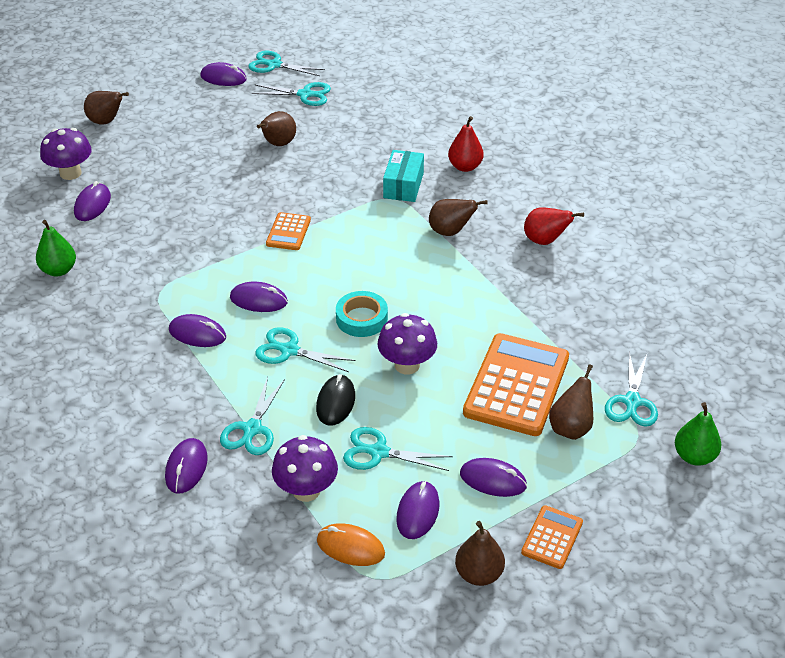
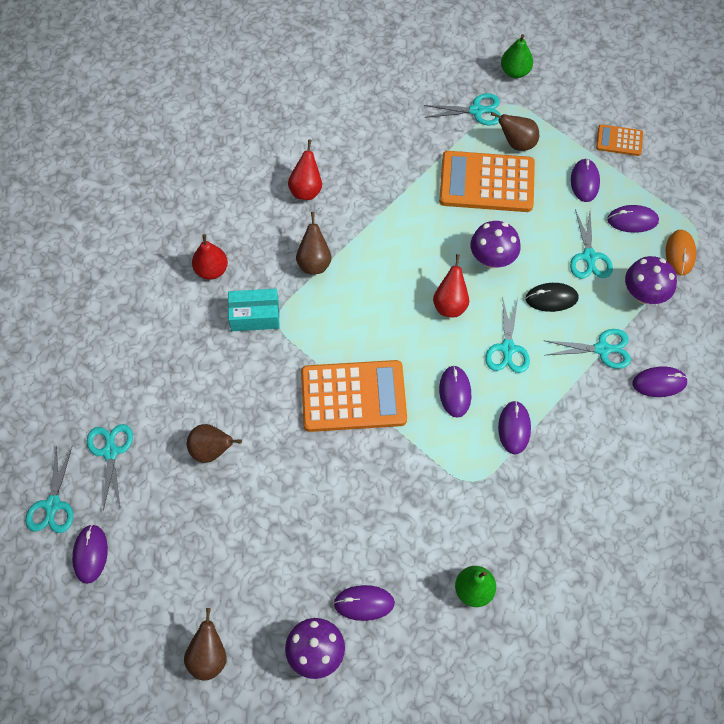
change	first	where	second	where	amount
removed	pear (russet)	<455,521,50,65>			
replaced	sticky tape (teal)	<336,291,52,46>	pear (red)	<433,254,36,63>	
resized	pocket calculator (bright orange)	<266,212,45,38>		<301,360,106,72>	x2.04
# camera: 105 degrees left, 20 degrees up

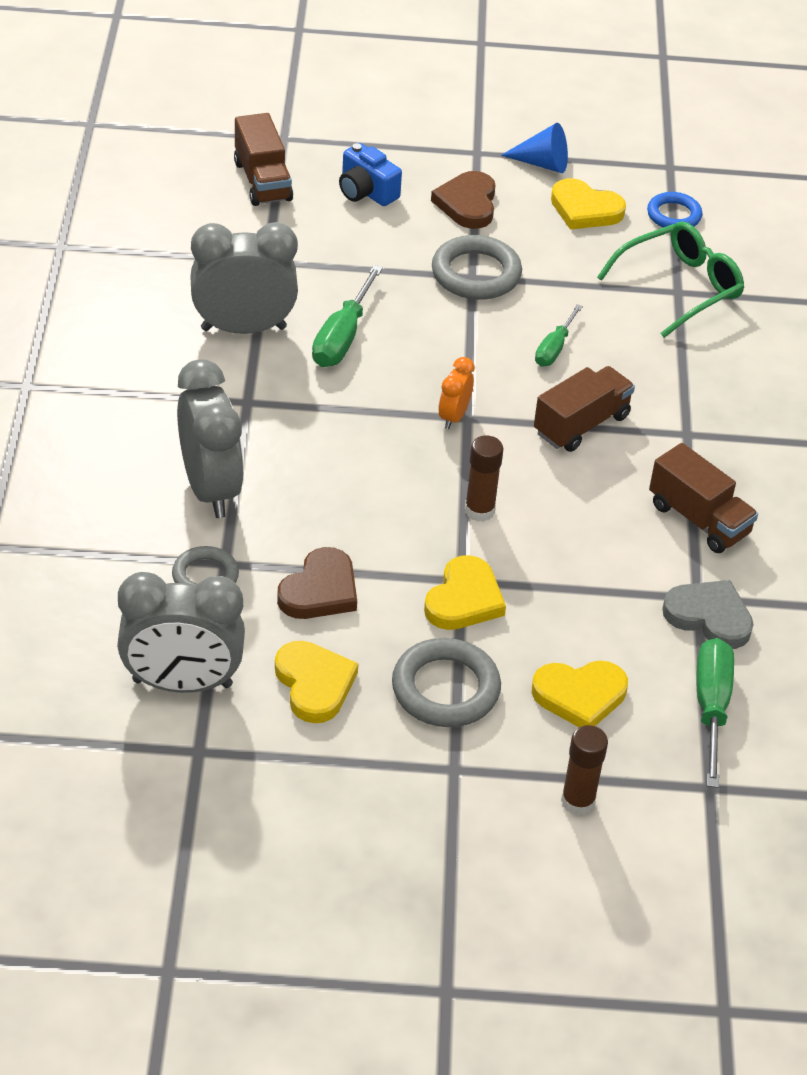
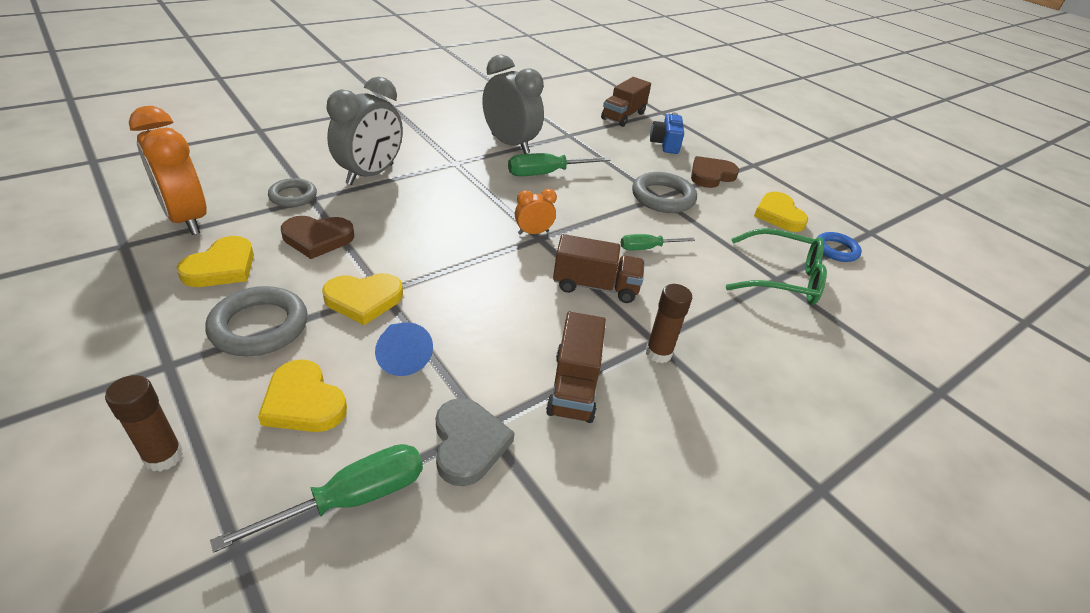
change	first	where	second	where	amount
moved	glue stick (russet)	<465,435,38,87>		<646,284,46,79>	
moved	cone shape (blue)	<501,123,67,50>		<375,323,58,53>	
recoloured	clock (ash-grey)	<117,572,128,121>	clock (bright orange)	<129,106,78,129>	
# camera: 50 degrees right, 5 degrees down

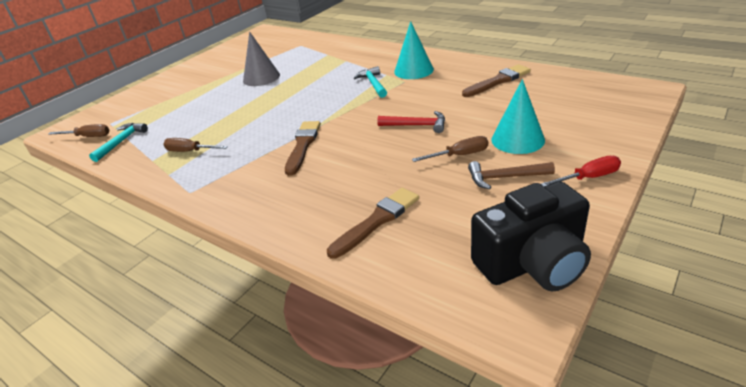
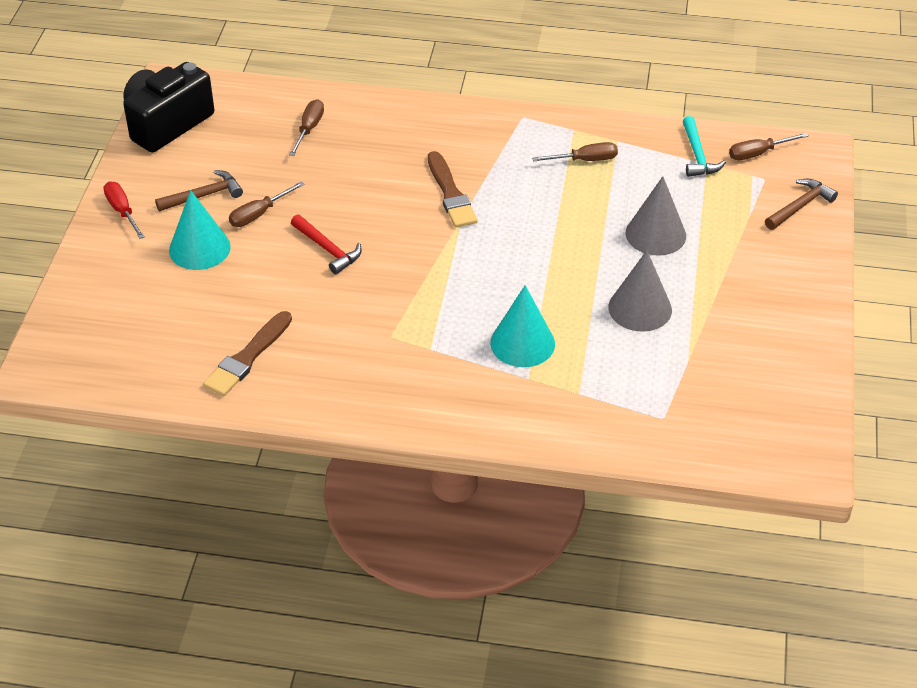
change	first	where	second	where	amount
removed	hammer (teal)	<354,66,33,32>			
added			cone shape (ash-grey)	<626,176,60,80>	
added			hammer (russet)	<765,179,73,51>	
moved	cone shape (teal)	<394,21,40,58>		<490,285,65,82>	
replaced	brush (russet)	<327,188,92,71>	screwdriver (russet)	<289,99,35,57>	
turned	hammer (red)	<377,111,68,22>		<291,214,71,60>	120 degrees counterclockwise
turned	screwdriver (red)	<541,156,80,30>		<103,181,42,58>	105 degrees clockwise
# camera: 150 degrees right, 10 degrees up

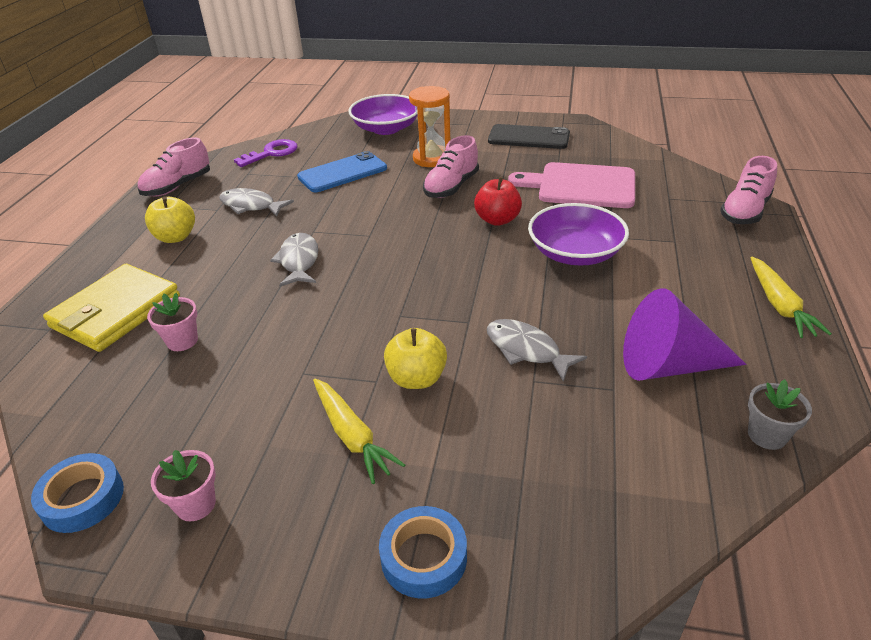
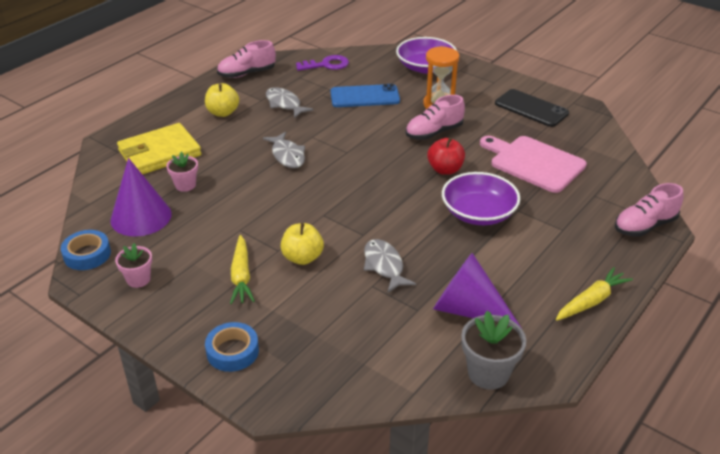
change	first	where	second	where	amount
added			cone shape (royal purple)	<110,158,62,79>	
turned	fish figure (ash-grey)	<270,233,48,54>		<263,132,42,36>	135 degrees clockwise
turned	root vegetable (bright yellow)	<751,257,81,81>		<555,267,78,54>	150 degrees counterclockwise
resized	potted plant (ash-grey)	<748,379,64,71>		<461,311,65,78>	x1.57
# camera: 25 degrees right, 0 degrees up

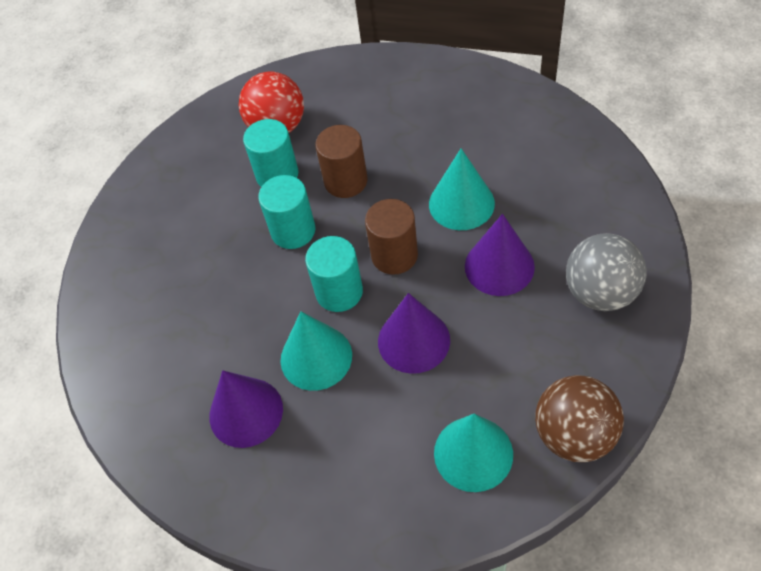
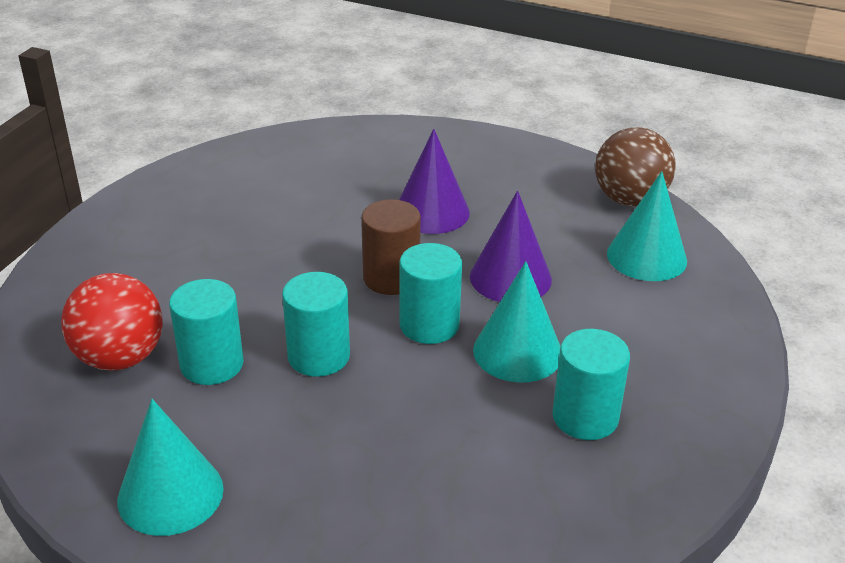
change	first	where	second	where	amount
removed	cylinder (russet)	<315,125,53,73>			
removed	play ball (ash-grey)	<566,233,81,78>			
moved	cone shape (teal)	<429,148,66,82>		<117,399,107,137>	
replaced	cone shape (royal purple)	<209,370,74,78>	cylinder (teal)	<553,329,77,111>	
# camera: 90 degrees left, 20 degrees down

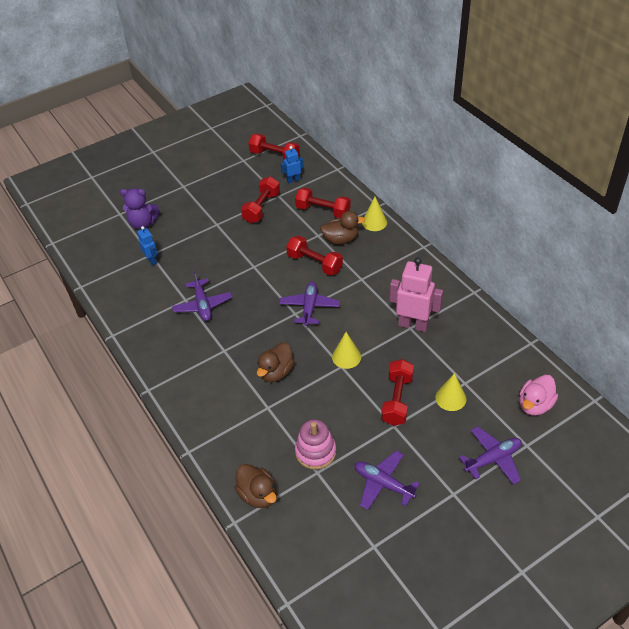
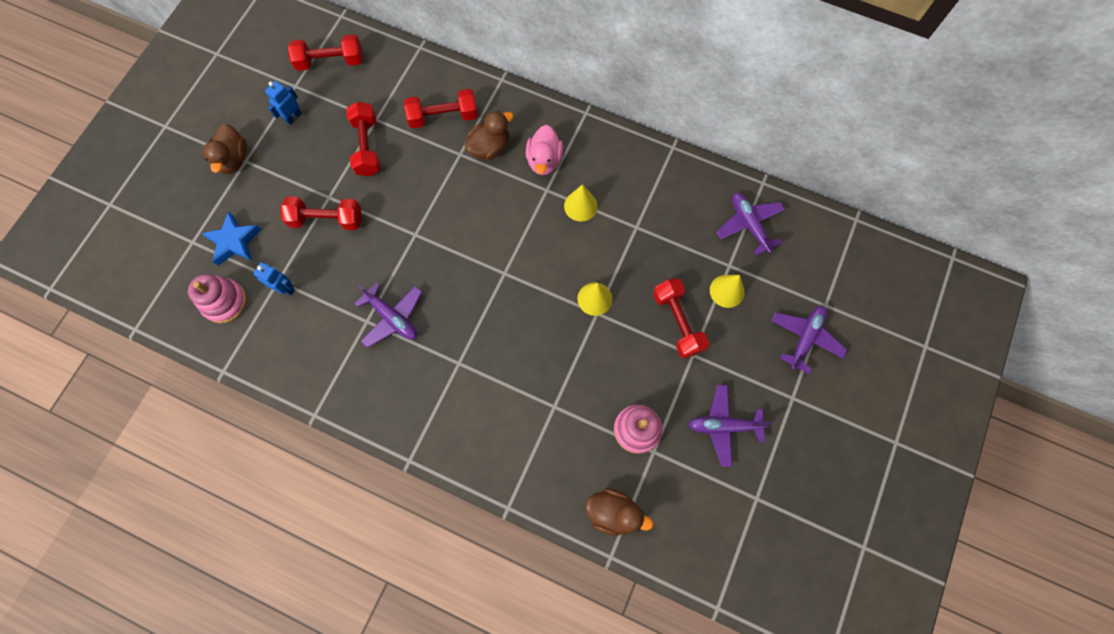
change	first	where	second	where	amount
removed	robot (rosy)	<390,257,53,75>			
added			stacking rings (rosy)	<188,274,59,49>	
moved	duck (russet)	<257,343,38,39>		<203,124,44,50>	
moved	toy plane (royal purple)	<279,282,61,44>		<716,193,69,63>	
moved	robot (blue)	<281,146,23,37>		<265,81,37,44>	
moved	free weight (red)	<286,236,57,40>		<280,196,82,34>	
moved	cone shape (bright yellow)	<362,197,25,34>		<564,184,34,37>	
moved	duck (rosy)	<519,375,39,41>		<526,125,37,50>	
replaced	teddy (royal purple)	<120,188,40,42>	star shape (blue)	<201,211,60,55>	
# camera: 35 degrees left, 25 degrees up

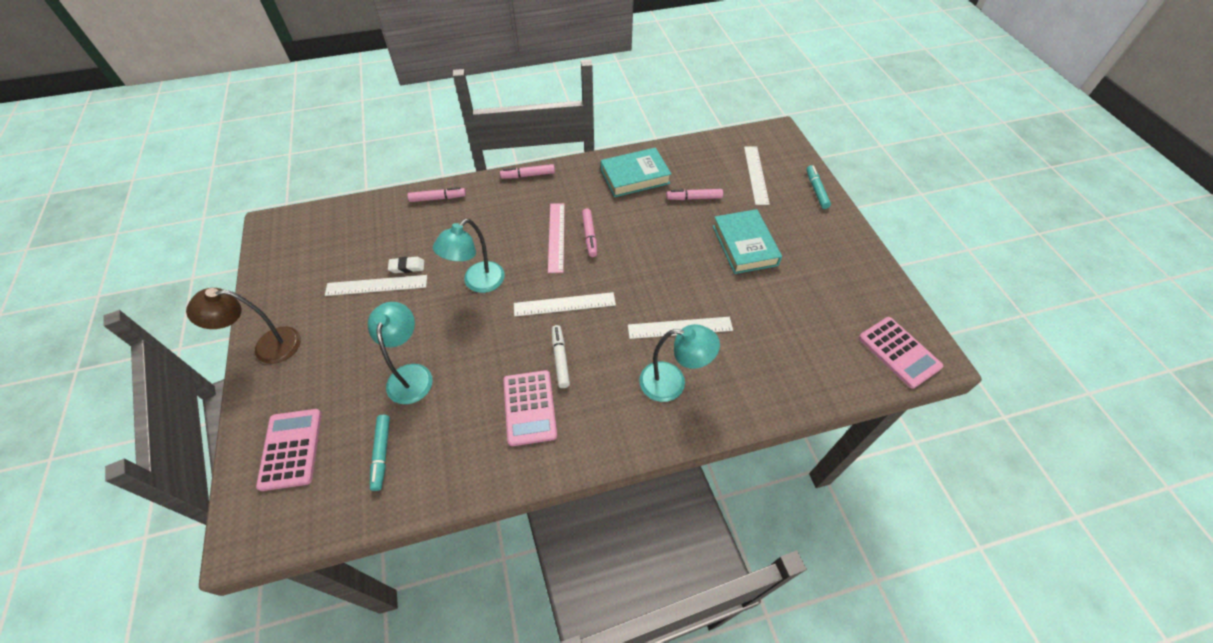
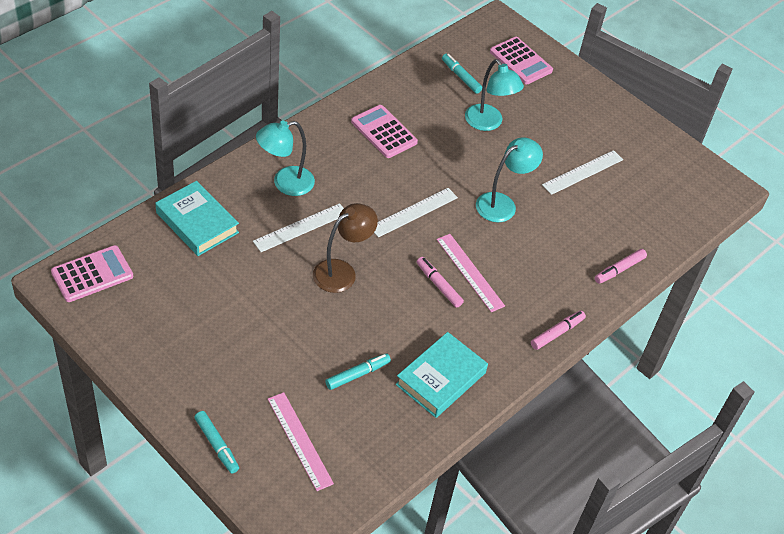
change	first	where	second	where	amount
removed	gum eraser (white)	<388,257,36,16>			
removed	marker (white)	<552,325,18,63>			
moved	reading lamp (russet)	<186,288,115,76>		<313,203,65,90>	
moved	hardcover (teal)	<712,209,70,65>		<155,181,84,75>	
recoloured	marker (rosy)	<666,189,57,11>	marker (teal)	<325,353,66,37>	
recoloured	measuring stick (white)	<744,146,26,59>	measuring stick (rosy)	<268,392,66,99>	
turned	reading lamp (teal)	<433,219,72,74>		<476,137,67,85>	45 degrees clockwise
turned	pocket calculator (rosy)	<859,317,84,72>		<51,245,82,57>	120 degrees clockwise
# camera: 145 degrees right, 5 degrees down

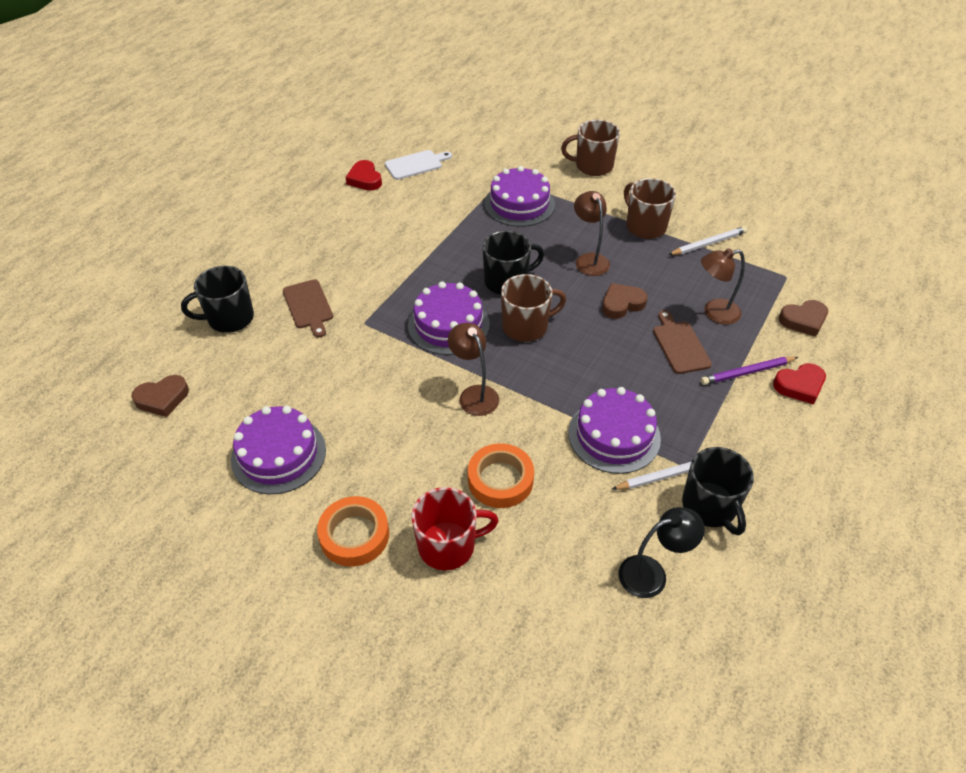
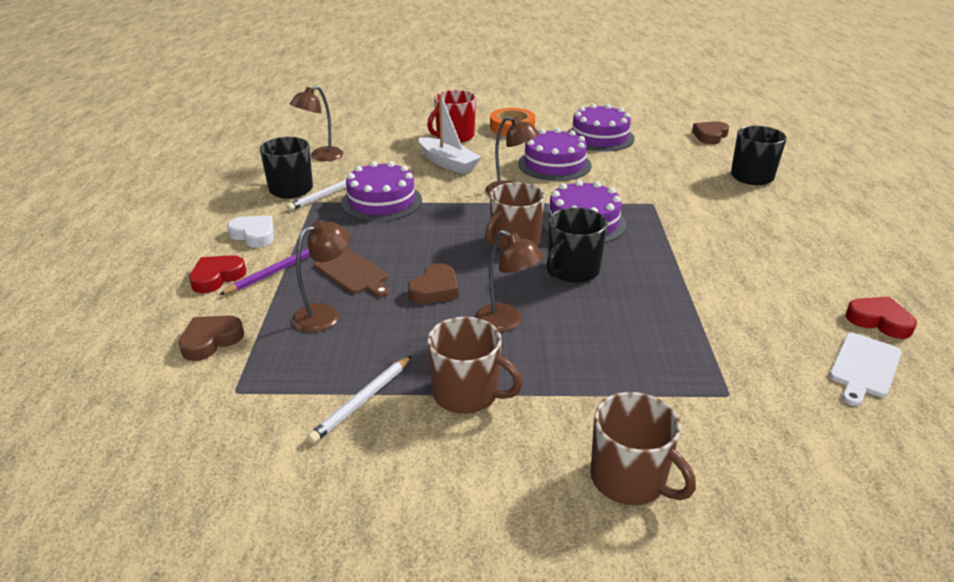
change	first	where	second	where	amount
removed	cutting board (russet)	<283,279,50,59>			
added			heart (white)	<227,215,47,32>	
moved	gateau (royal purple)	<484,166,71,61>		<518,128,74,53>	
replaced	sticky tape (bright orange)	<468,443,66,65>	toy boat (white)	<419,94,62,80>	
recoloured	reading lamp (ebony)	<619,507,86,91>	reading lamp (russet)	<290,85,53,76>	
turned	mug (russet)	<561,120,59,56>		<591,392,105,113>	75 degrees clockwise
# camera: 150 degrees right, 15 degrees down

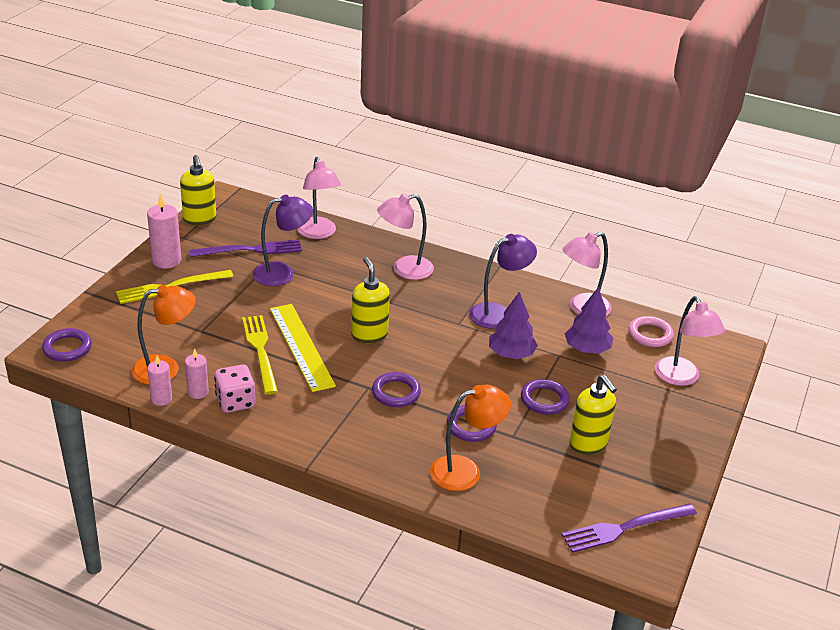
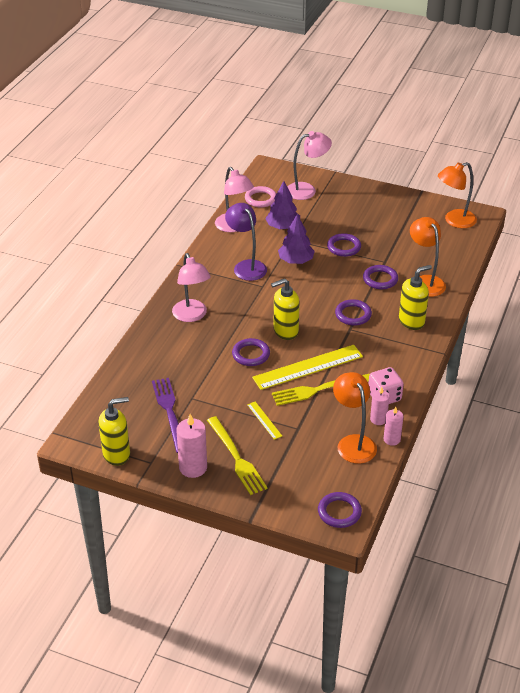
change	first	where	second	where	amount
removed	reading lamp (royal purple)	<253,195,60,91>			
removed	reading lamp (rosy)	<297,157,44,82>			
added			hoop (royal purple)	<232,338,38,28>	
added			measuring stick (bright yellow)	<247,401,35,39>	
moved	pump bottle (bright yellow)	<569,375,48,80>		<399,265,33,65>	
replaced	dinner fork (royal purple)	<561,504,136,49>	reading lamp (bright orange)	<438,162,39,66>	
# camera: 90 degrees left, 5 degrees up

